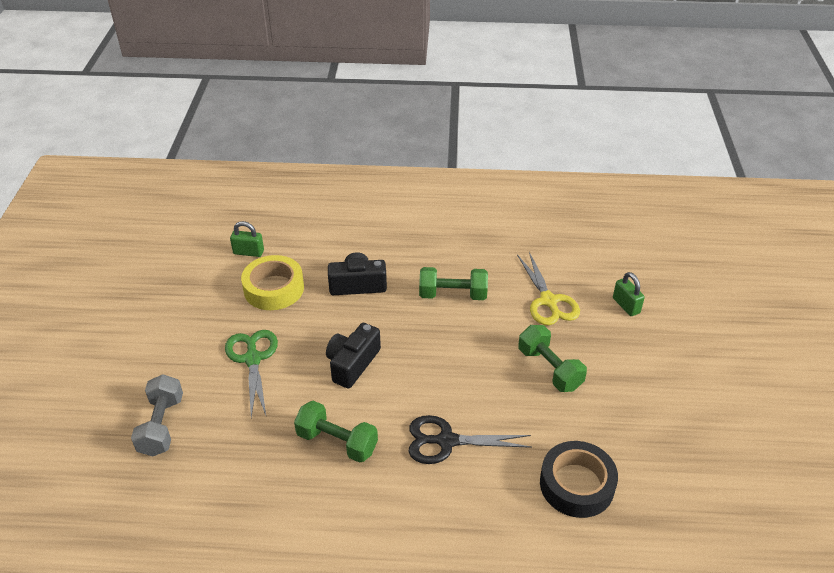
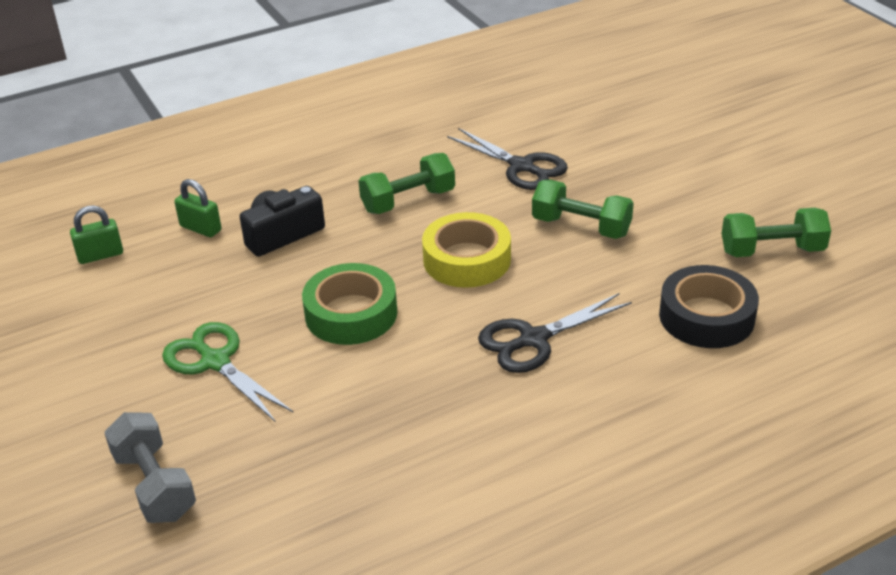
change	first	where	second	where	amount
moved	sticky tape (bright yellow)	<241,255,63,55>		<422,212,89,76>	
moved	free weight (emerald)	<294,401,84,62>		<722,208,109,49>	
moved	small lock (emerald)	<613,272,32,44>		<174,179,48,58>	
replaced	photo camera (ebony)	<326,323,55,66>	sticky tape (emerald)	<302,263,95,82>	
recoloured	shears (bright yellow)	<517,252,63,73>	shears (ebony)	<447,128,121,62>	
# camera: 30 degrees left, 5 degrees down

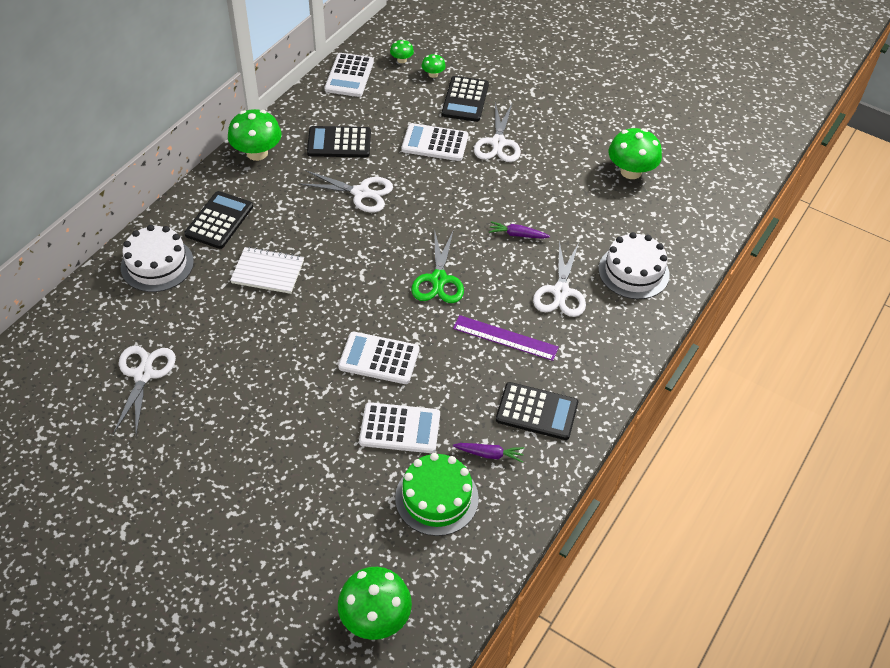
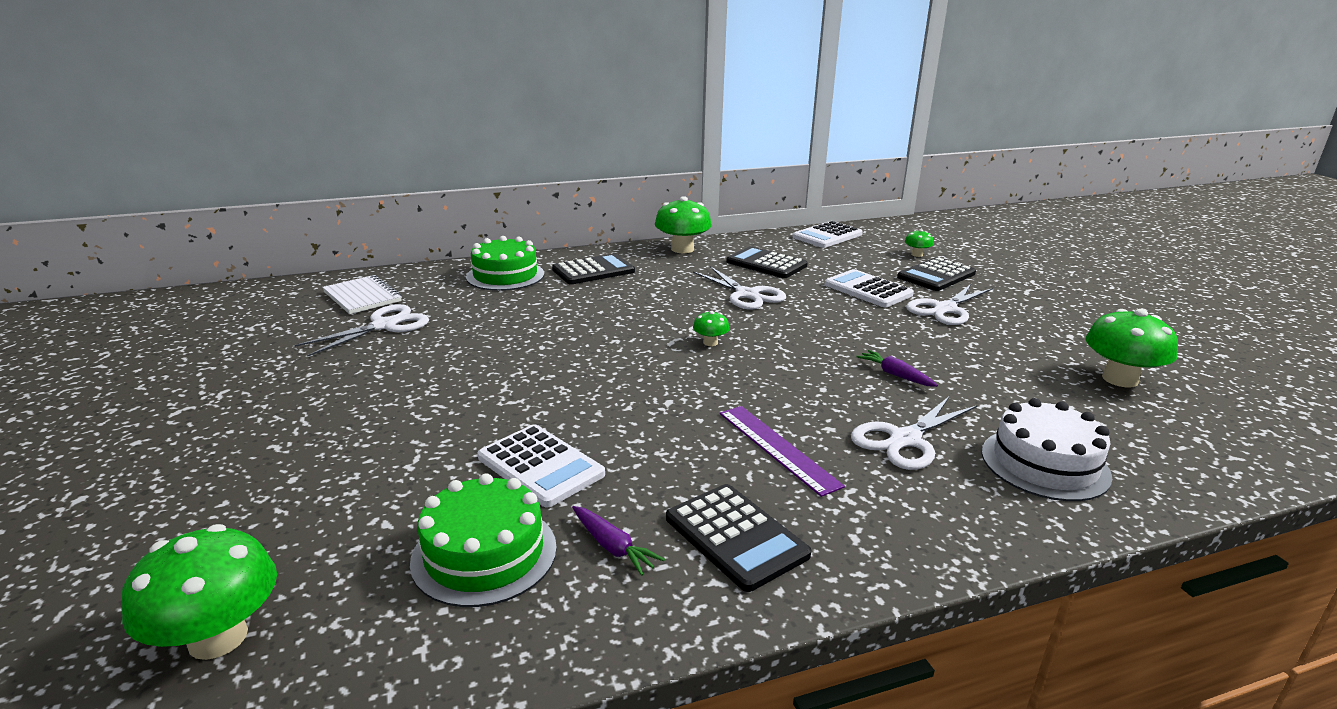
change	first	where	second	where	amount
removed	pocket calculator (white)	<338,332,81,52>			
removed	shears (emerald)	<411,229,53,74>			
moved	notebook (white)	<230,247,74,47>		<322,275,80,39>	
moved	fungus (emerald)	<390,39,24,24>		<693,311,36,35>	
recoloured	gateau (white)	<121,225,73,67>	gateau (emerald)	<466,236,78,55>	
# camera: 40 degrees right, 25 degrees down

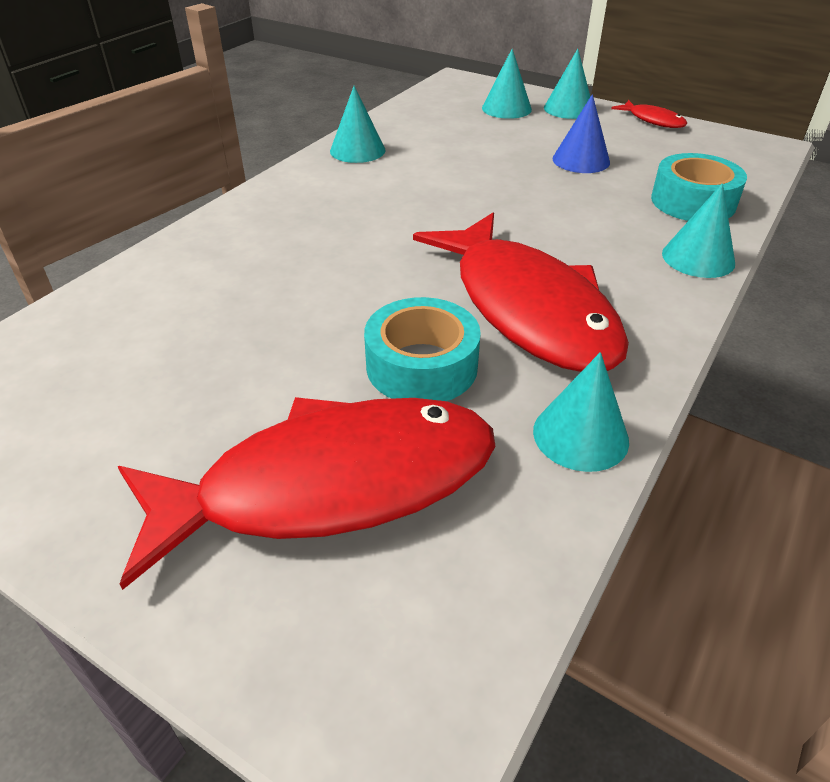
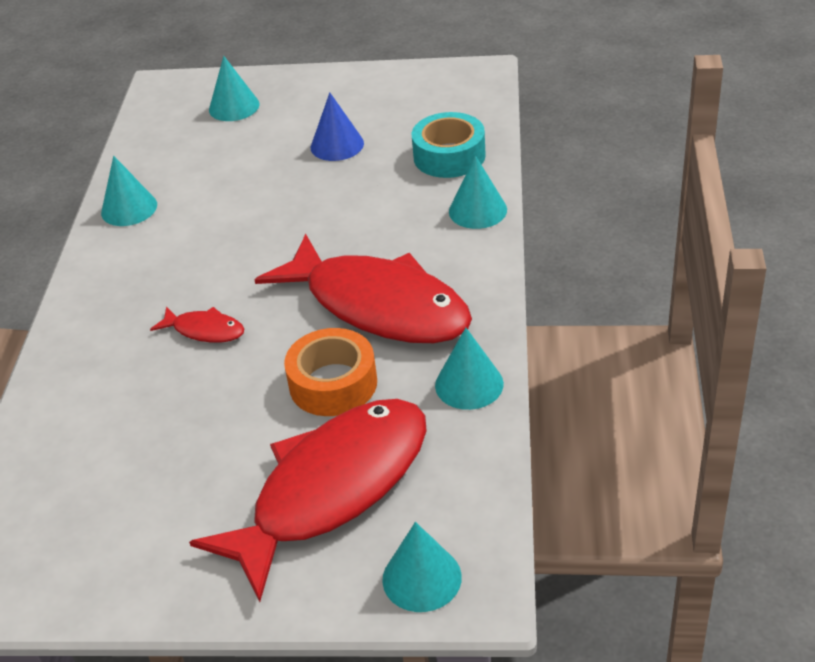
change	first	where	second	where	amount
moved	cone shape (teal)	<544,49,46,70>		<382,522,80,90>	
moved	fish figure (red)	<611,100,76,28>		<150,306,94,37>	
recoloured	sticky tape (teal)	<364,297,117,104>	sticky tape (bright orange)	<284,328,93,88>	
# camera: 25 degrees left, 0 degrees up

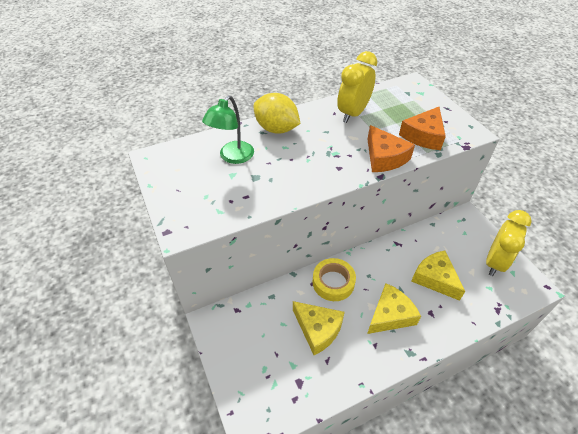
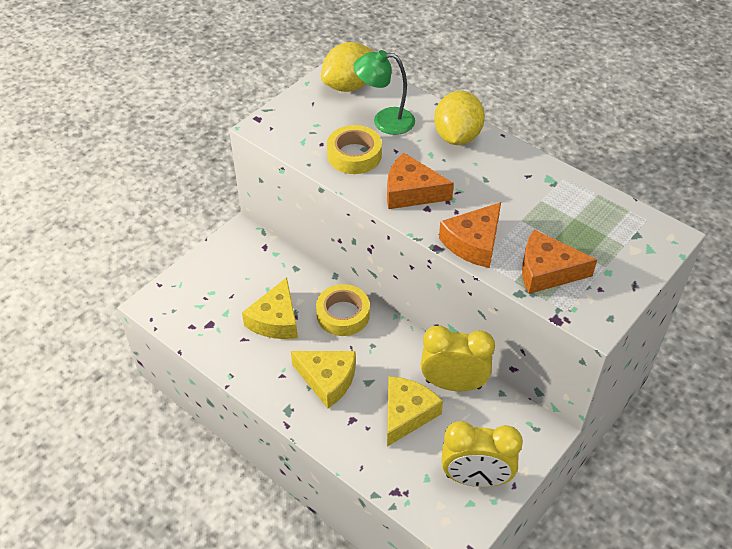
change	first	where	second	where	amount
added			lemon (bright yellow)	<321,42,53,50>	
added			sticky tape (bright yellow)	<327,125,55,49>	
added			piece of cheese (bright orange)	<387,153,67,56>	
moved	clock (bright yellow)	<337,51,40,72>		<421,326,74,65>	
# camera: 65 degrees right, 0 degrees up

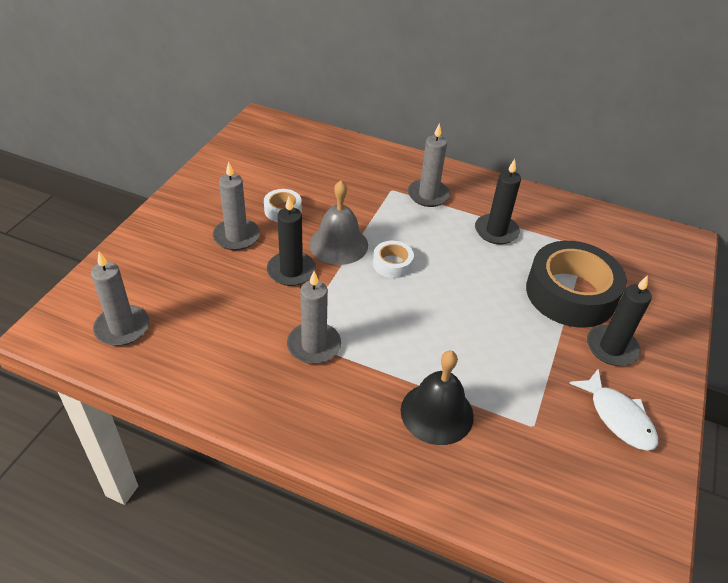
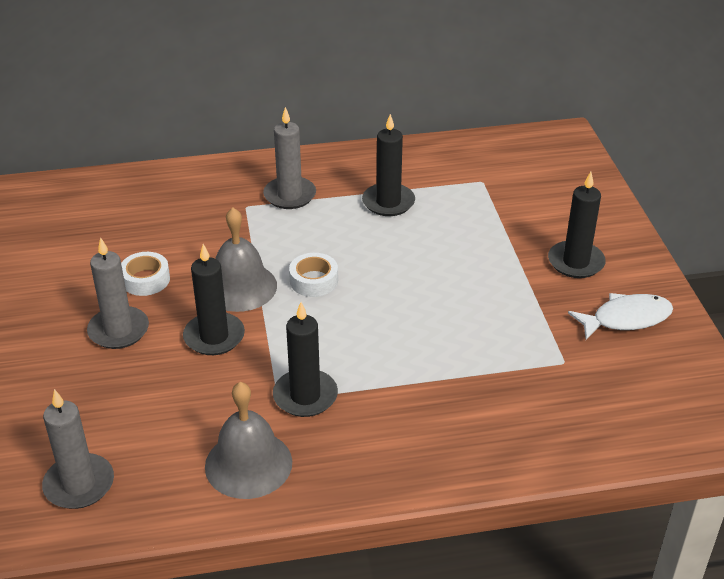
change	first	where	second	where	amount
removed	bell (ebony)	<401,351,73,94>			
removed	sticky tape (ebony)	<526,241,101,87>			
added			bell (ash-grey)	<205,382,87,117>	
recoloured	candle (ash-grey)	<287,271,54,93>	candle (ebony)	<273,302,65,115>	
turned	fish figure (white)	<569,369,89,82>		<568,293,105,47>	45 degrees counterclockwise
# camera: 30 degrees left, 5 degrees down

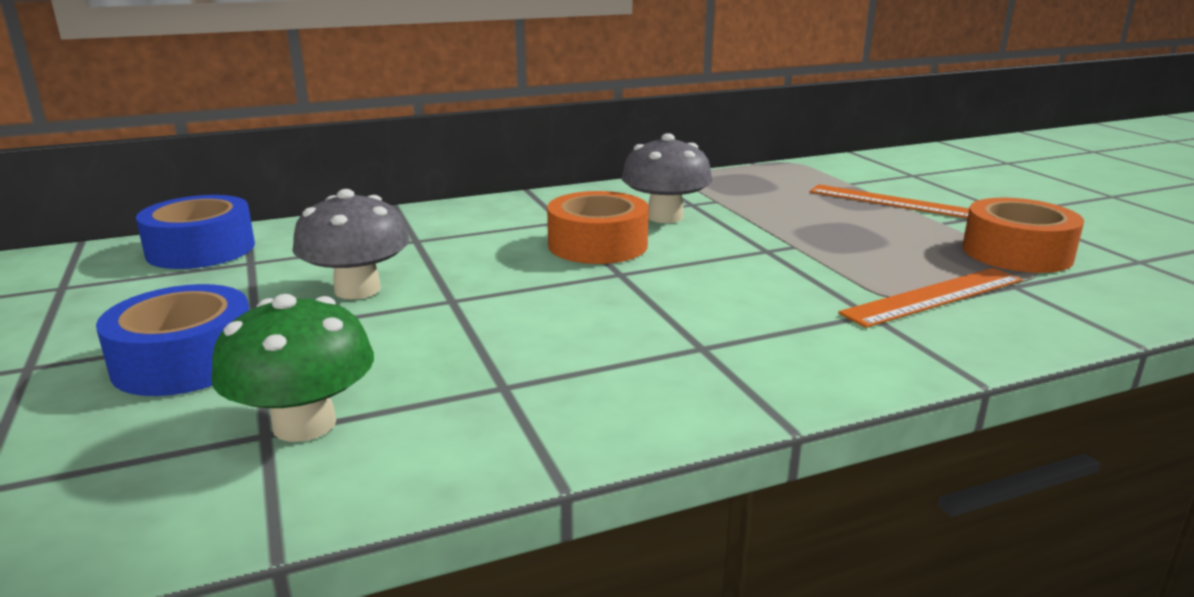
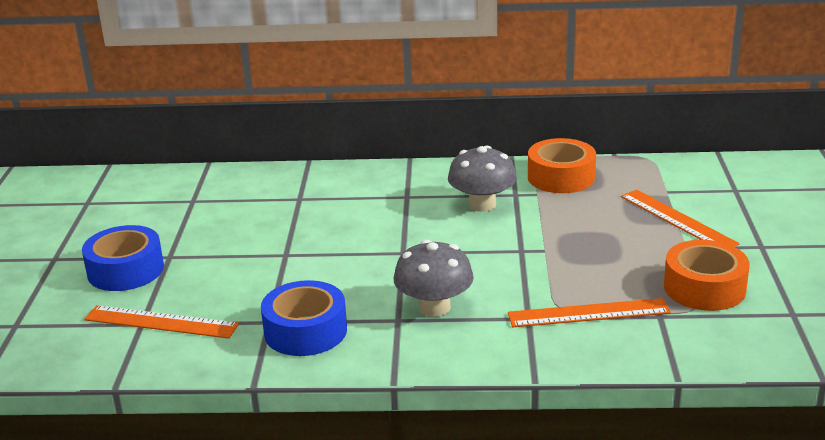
change	first	where	second	where	amount
moved	sticky tape (blue)	<136,195,119,74>		<261,280,86,76>	
moved	fungus (ash-grey)	<292,189,117,110>		<394,240,80,77>	
moved	sticky tape (bright orange)	<547,191,102,73>		<528,138,68,55>	
replaced	fungus (emerald)	<211,294,163,148>	measuring stick (bright orange)	<84,305,155,34>	
# camera: 25 degrees right, 5 degrees up

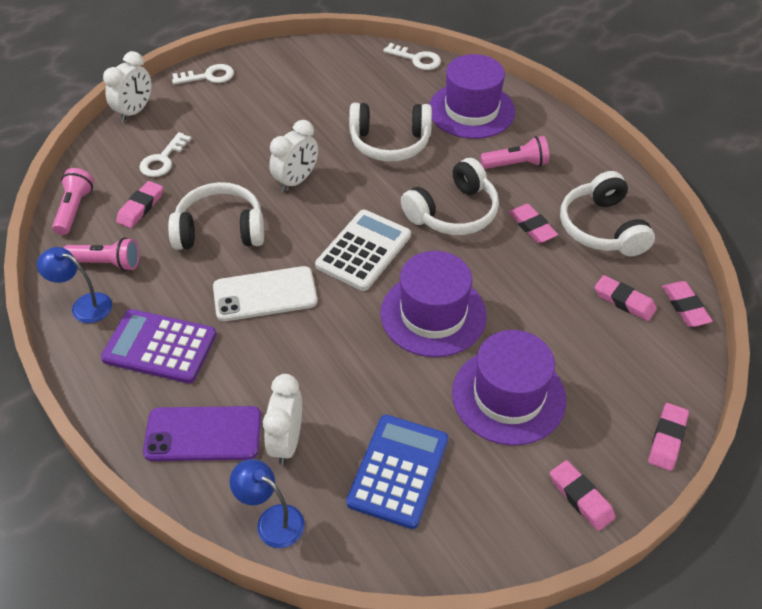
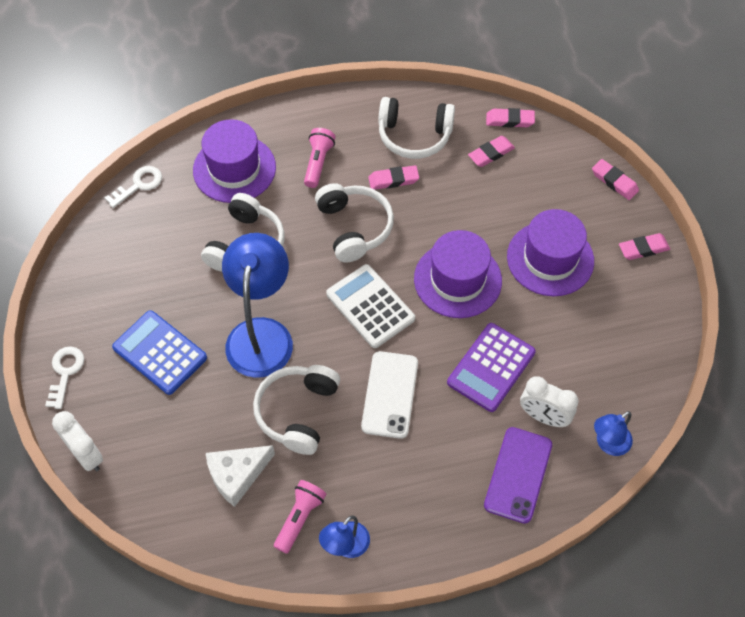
change	first	where	second	where	amount
removed	pocket torch (rosy)	<52,168,42,67>			
removed	door key (white)	<139,132,53,45>			
moved	pocket calculator (royal purple)	<101,309,116,74>		<447,323,89,89>	
moved	pocket calculator (blue)	<346,415,102,114>		<112,310,95,85>	
replaced	gum eraser (rosy)	<116,181,47,47>	piece of cheese (white)	<206,445,69,62>	
replaced	clock (white)	<269,120,49,72>	reading lamp (blue)	<222,233,71,145>	
# camera: 70 degrees left, 10 degrees up

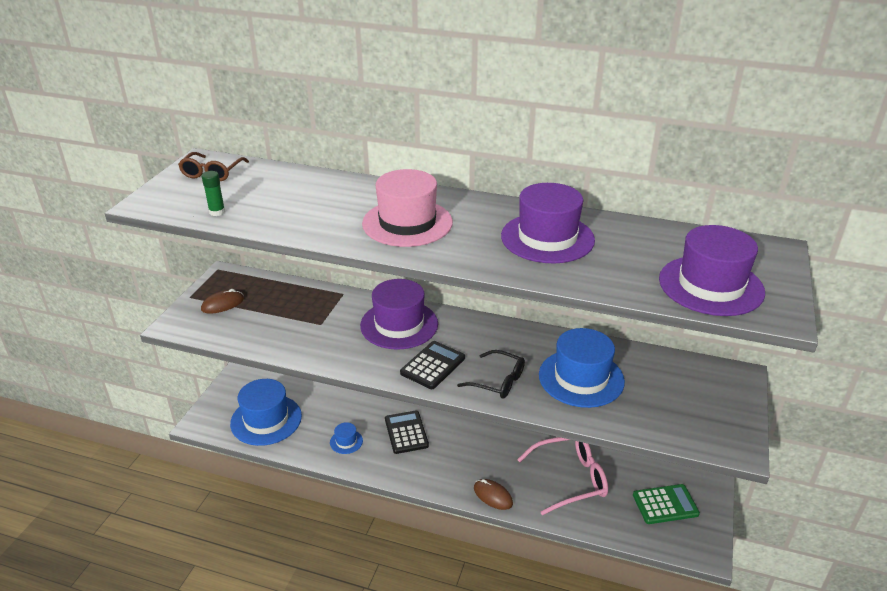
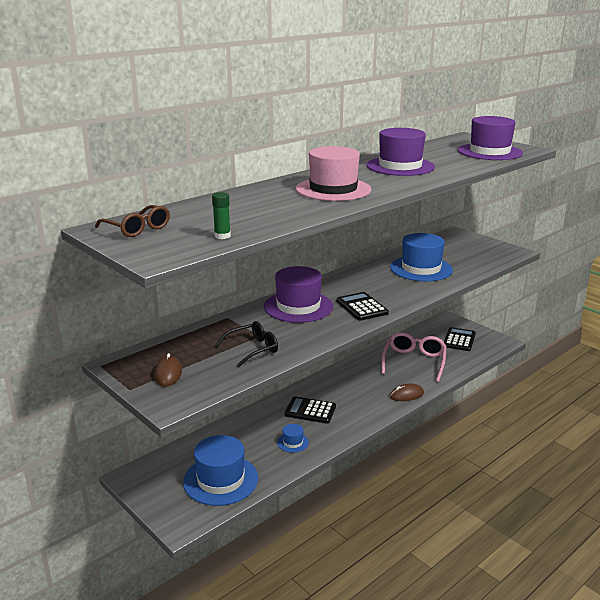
change	first	where	second	where	amount
moved	eyeglasses (ebony)	<457,350,68,48>		<215,321,63,46>	
recoloured	pocket calculator (emerald)	<633,484,67,40>	pocket calculator (ebony)	<444,327,32,24>	
# camera: 60 degrees left, 10 degrees down

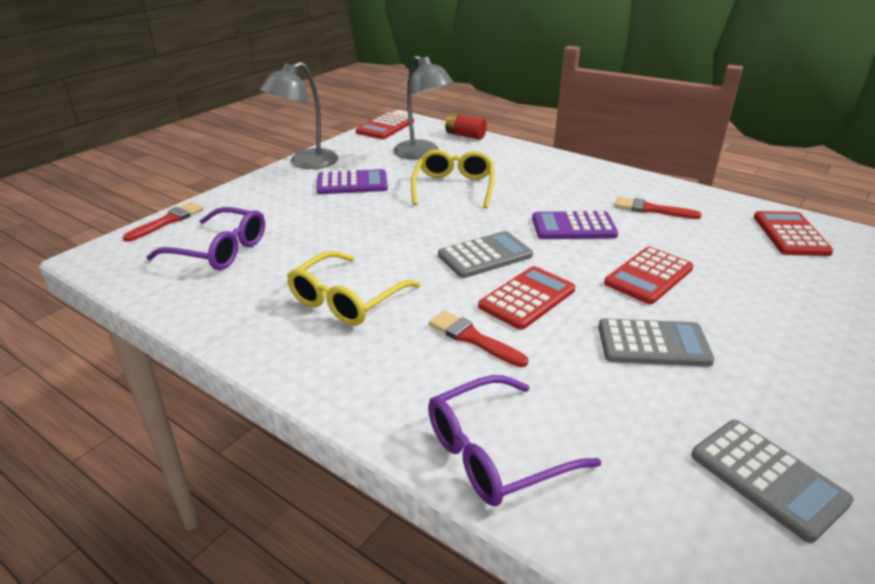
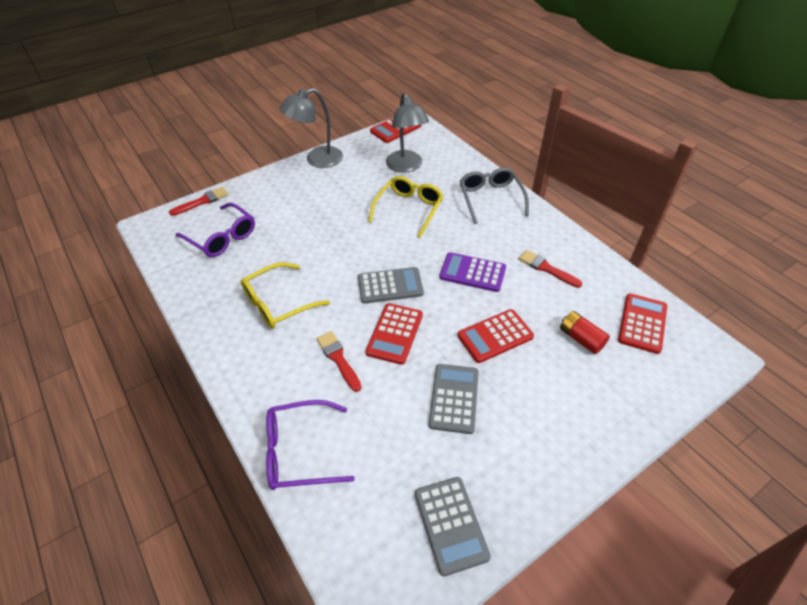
change	first	where	second	where	amount
removed	pocket calculator (royal purple)	<317,169,71,25>			
added			eyeglasses (ash-grey)	<460,168,69,56>	
moved	battery (red)	<445,113,42,26>		<560,311,50,43>	
turned	pocket calculator (red)	<478,266,97,64>		<366,303,57,62>	135 degrees clockwise
turned	pocket calculator (ash-grey)	<598,318,117,49>		<429,364,50,70>	105 degrees counterclockwise
# camera: 20 degrees right, 15 degrees up

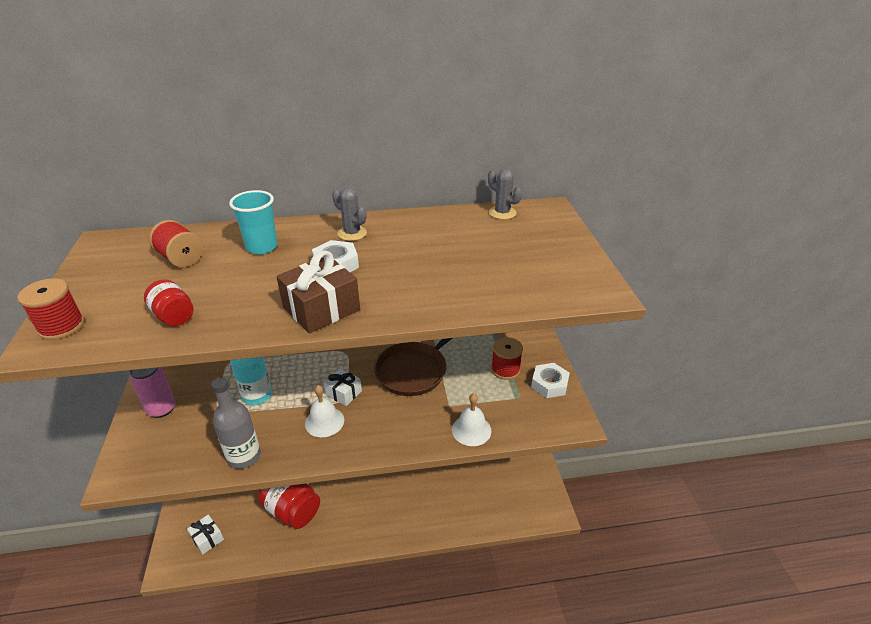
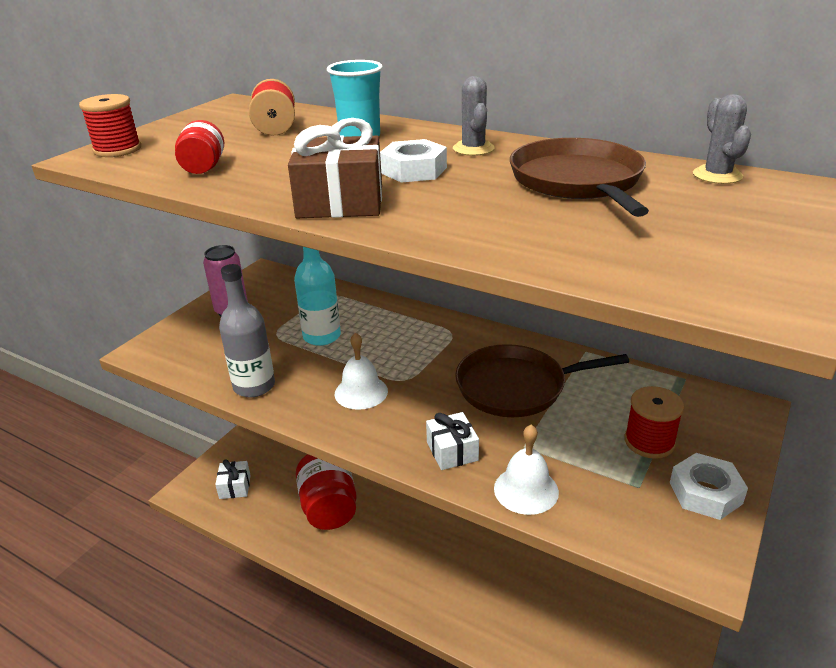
change	first	where	second	where	amount
added			skillet (russet)	<510,138,139,79>	
moved	present (white)	<324,369,38,37>		<426,412,53,58>	
# camera: 40 degrees right, 5 degrees down

